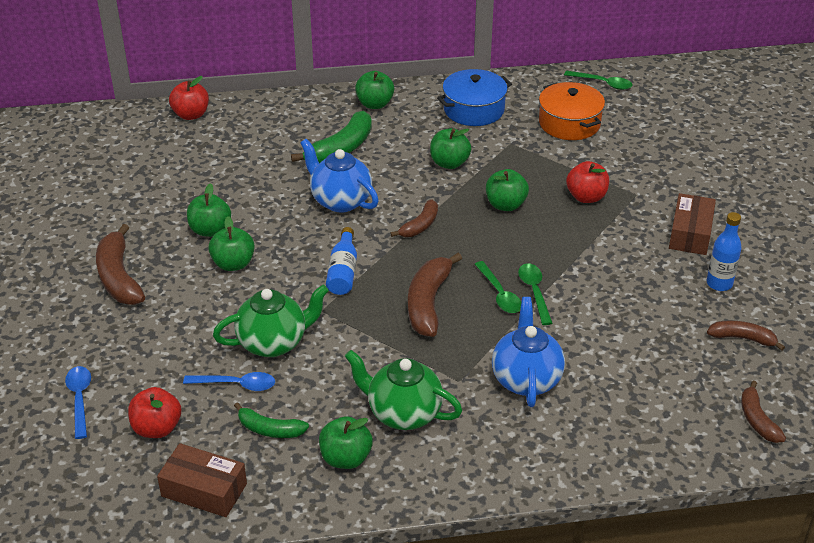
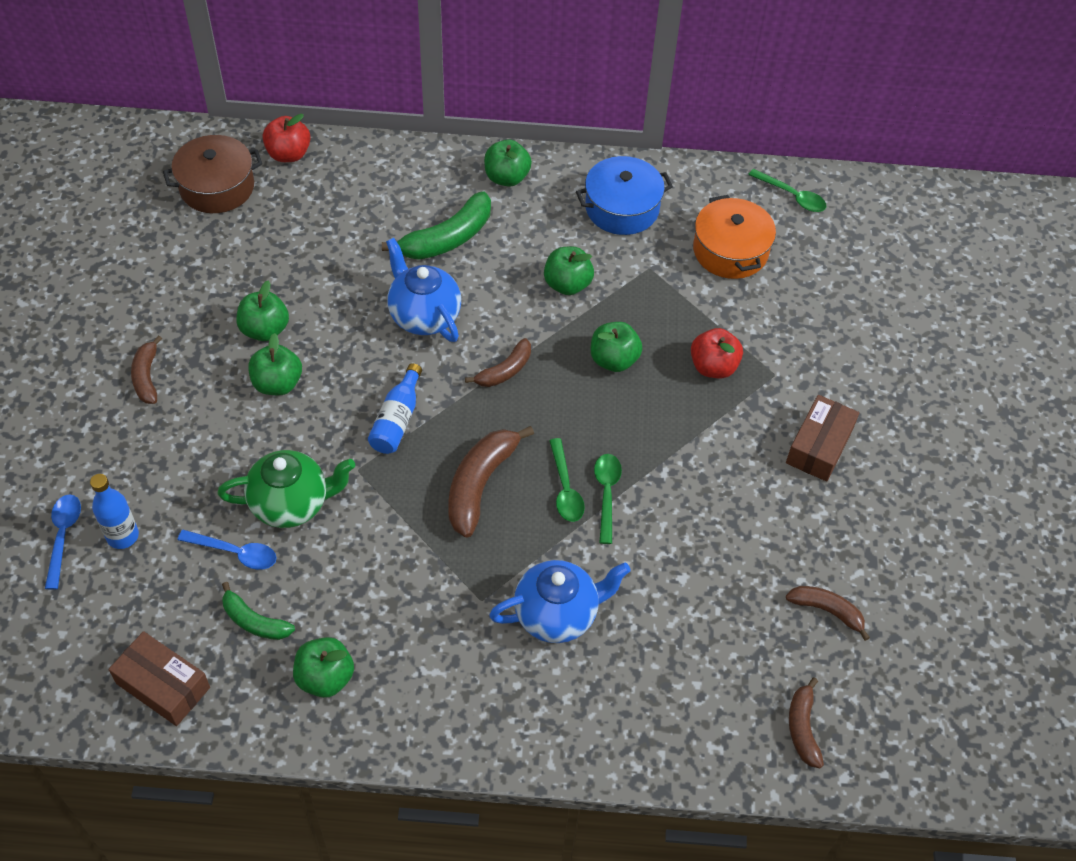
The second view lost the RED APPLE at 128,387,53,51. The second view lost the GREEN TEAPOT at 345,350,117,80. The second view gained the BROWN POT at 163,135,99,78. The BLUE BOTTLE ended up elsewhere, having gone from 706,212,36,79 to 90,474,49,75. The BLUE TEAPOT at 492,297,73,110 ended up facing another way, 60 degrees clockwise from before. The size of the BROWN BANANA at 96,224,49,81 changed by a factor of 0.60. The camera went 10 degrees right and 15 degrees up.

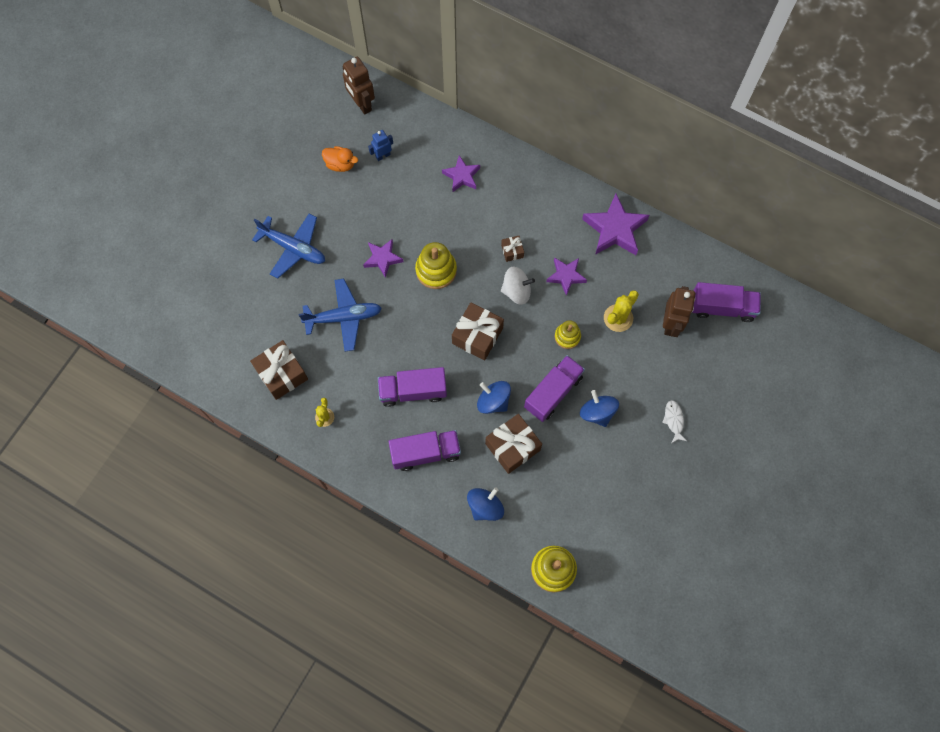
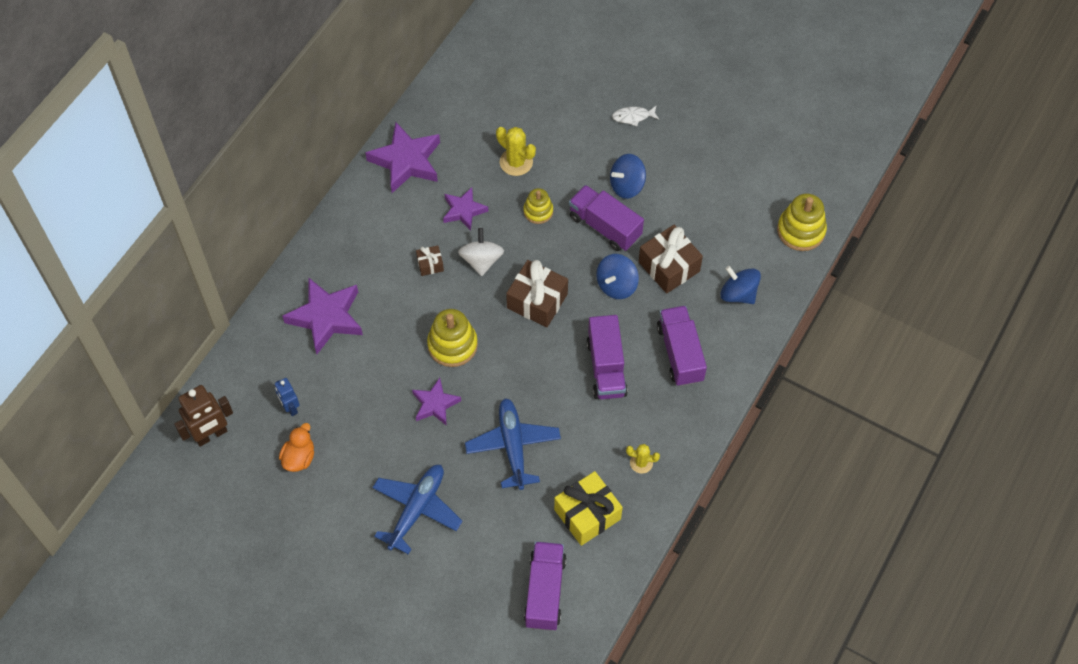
The second view lost the BROWN ROBOT at 663,286,32,51. The PURPLE TRUCK ended up elsewhere, having gone from 692,282,69,40 to 524,541,43,90. What was the BROWN GIFT at 250,340,58,60 turned into the YELLOW GIFT at 554,471,69,75. The size of the PURPLE STAR at 442,155,38,38 changed by a factor of 1.66. The camera went 90 degrees left and 10 degrees down.

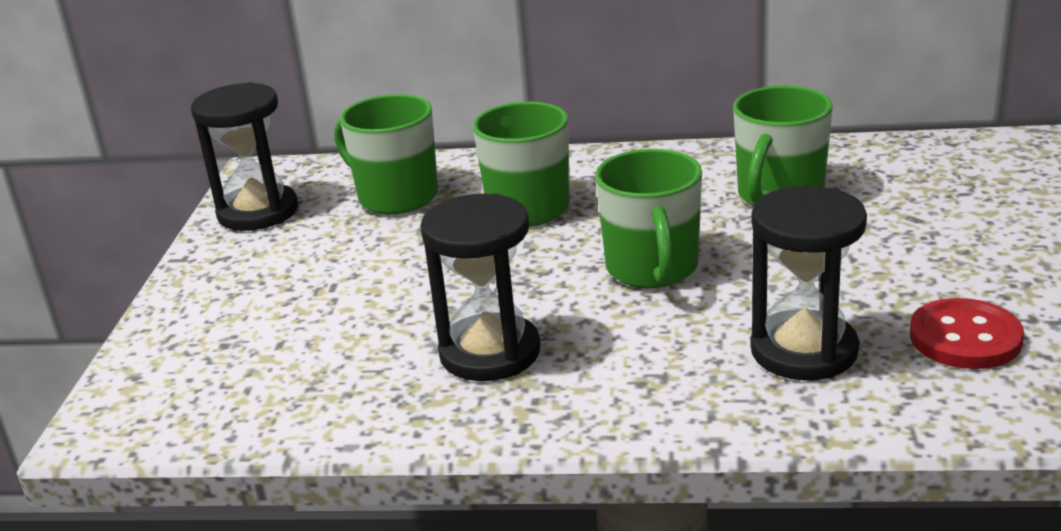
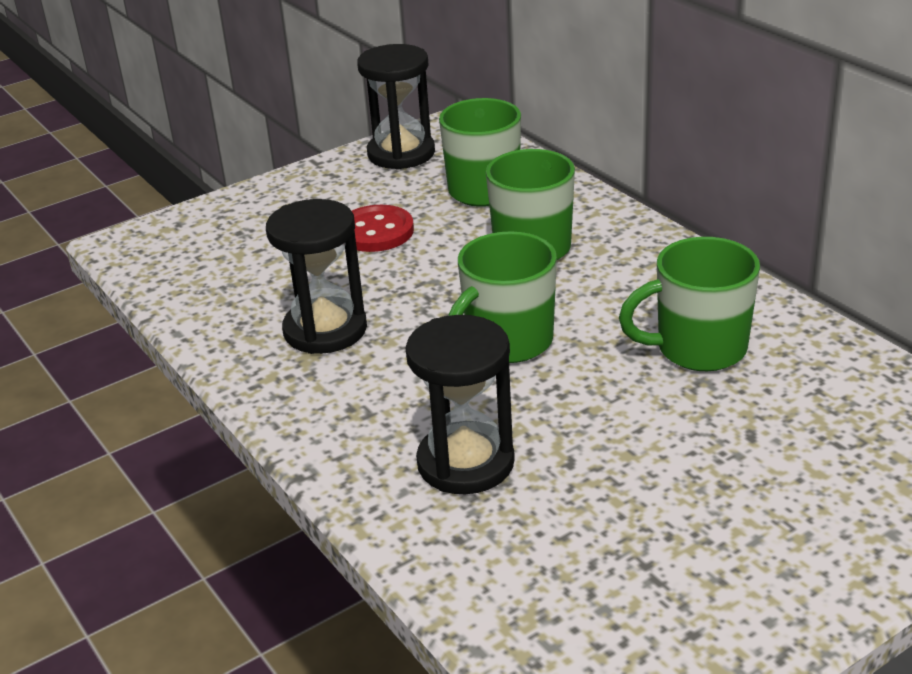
The RED BUTTON ended up elsewhere, having gone from 910,298,114,71 to 352,205,62,47. The camera went 50 degrees right and 5 degrees up.

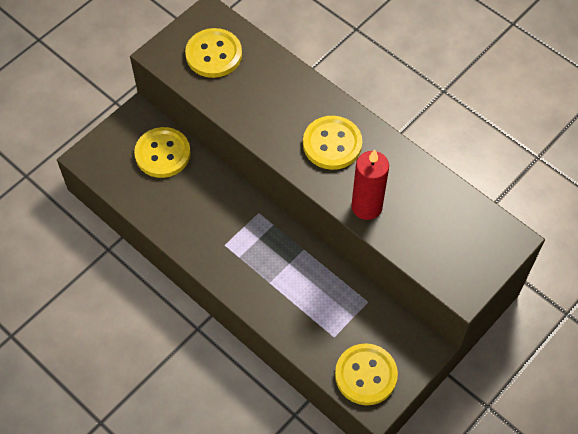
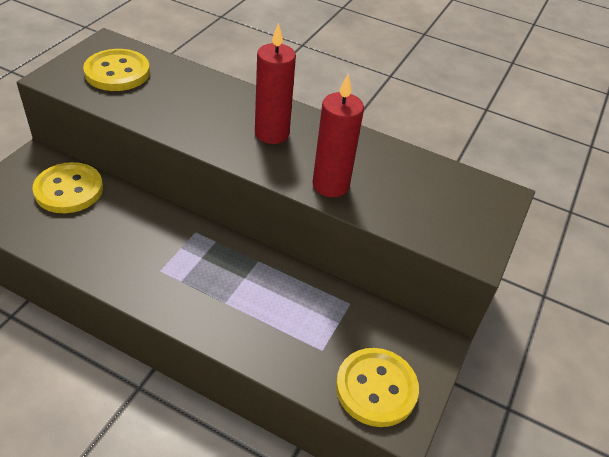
Where the YELLOW BUTTON stood at 303,116,59,54, the RED CANDLE came to stand at 255,23,41,121. The camera went 20 degrees left and 15 degrees down.

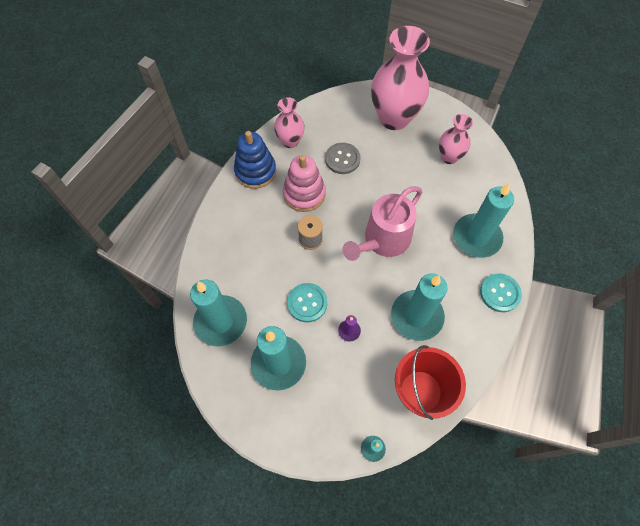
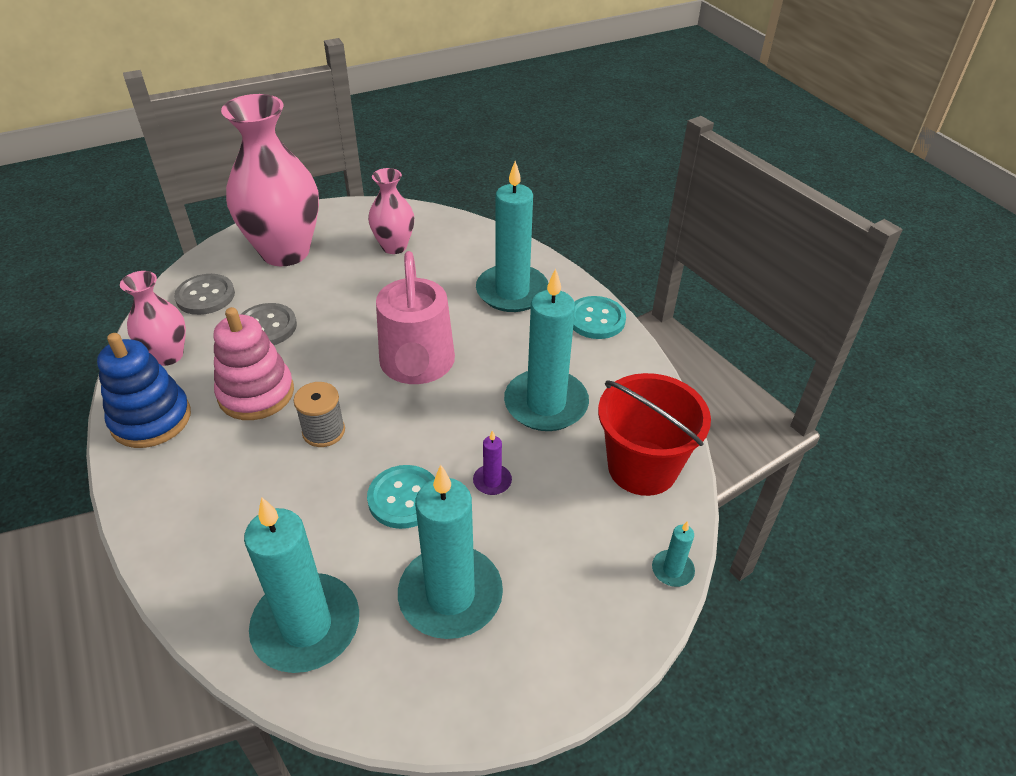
The second view gained the GREY BUTTON at 174,274,61,41. The camera went 50 degrees left and 20 degrees down.

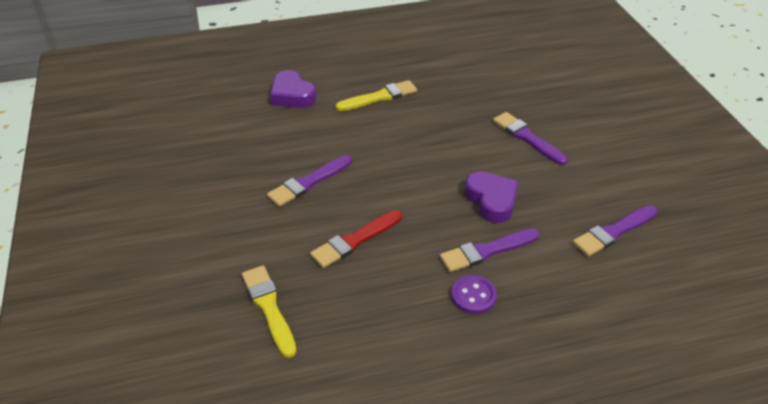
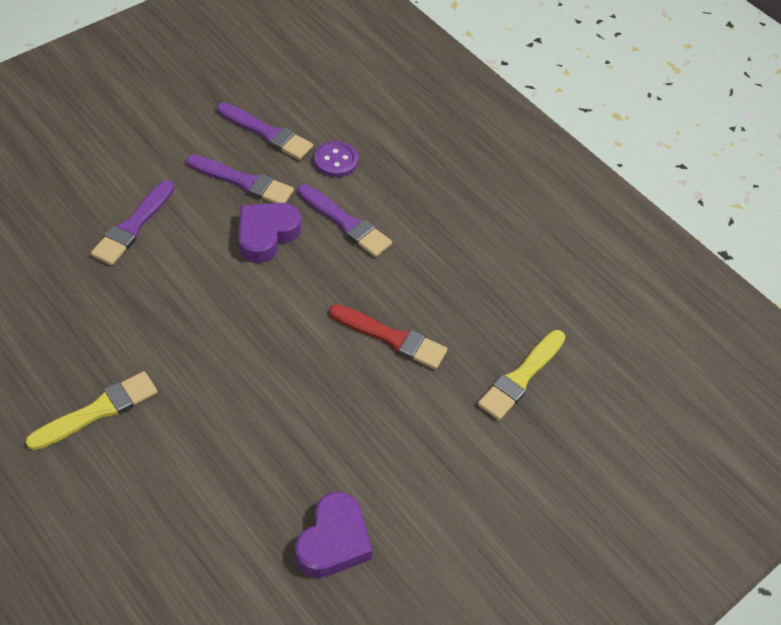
The PURPLE BRUSH ended up elsewhere, having gone from 267,155,85,52 to 186,155,108,48. The PURPLE HEART ended up elsewhere, having gone from 270,70,46,38 to 295,492,77,86. The PURPLE BUTTON ended up elsewhere, having gone from 451,275,46,39 to 314,141,44,36. The YELLOW BRUSH at 335,80,82,31 ended up facing another way, 105 degrees clockwise from before. The camera went 120 degrees left and 10 degrees up.

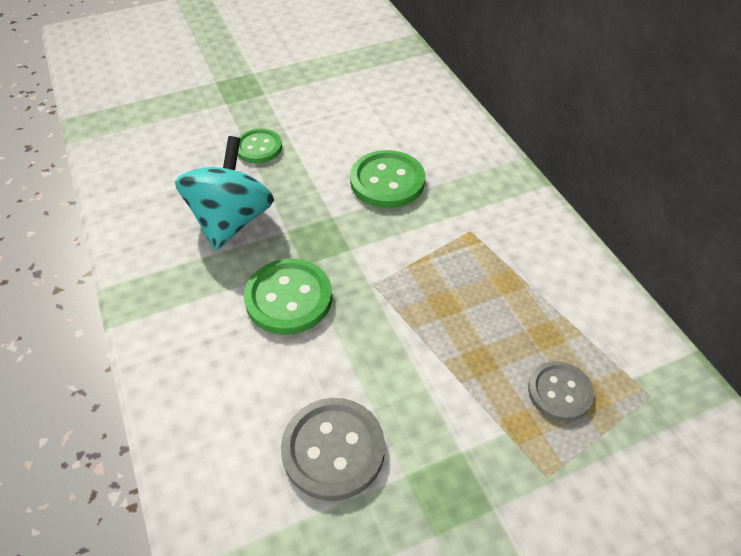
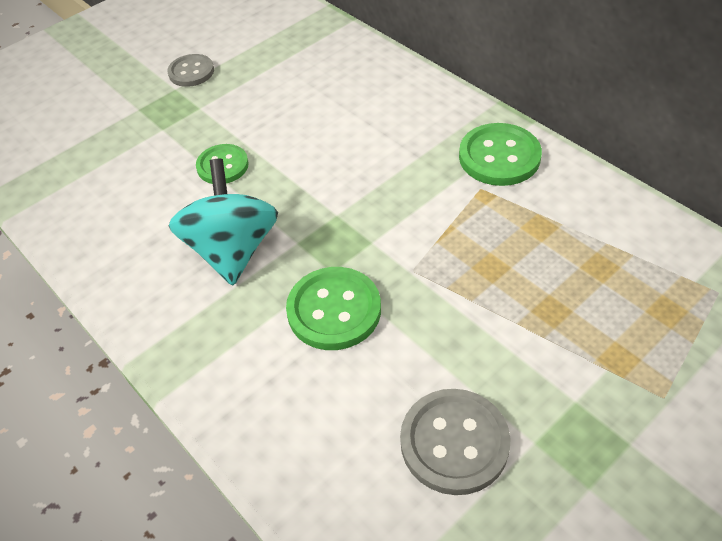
The GREEN BUTTON ended up elsewhere, having gone from 350,150,75,58 to 459,123,83,63. The GREY BUTTON ended up elsewhere, having gone from 528,361,66,60 to 167,54,47,33. The camera went 15 degrees left and 0 degrees up.

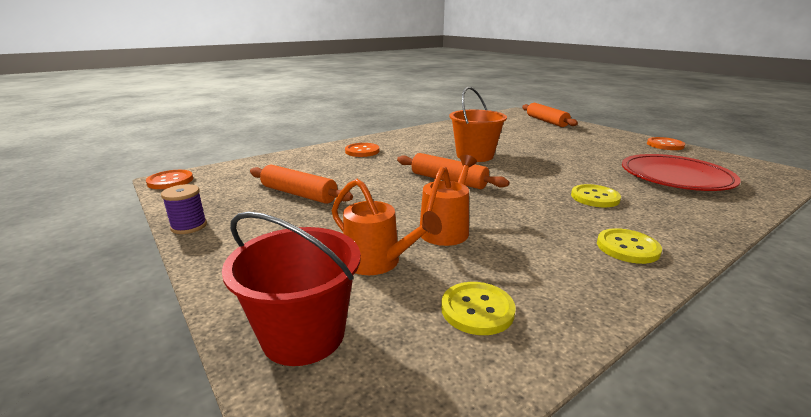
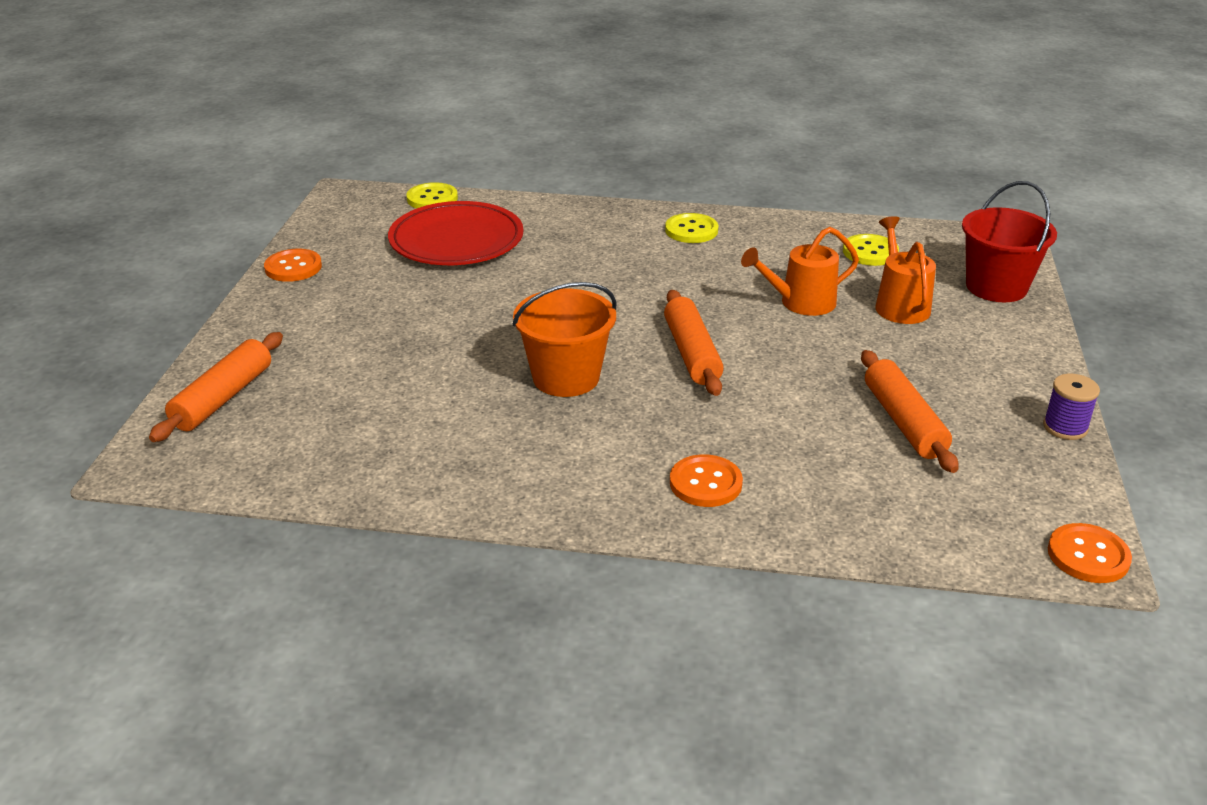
The YELLOW BUTTON ended up elsewhere, having gone from 571,184,50,23 to 406,182,52,27. The camera went 135 degrees left and 10 degrees up.

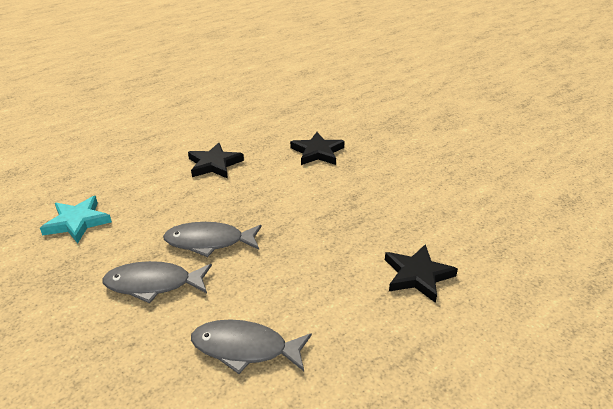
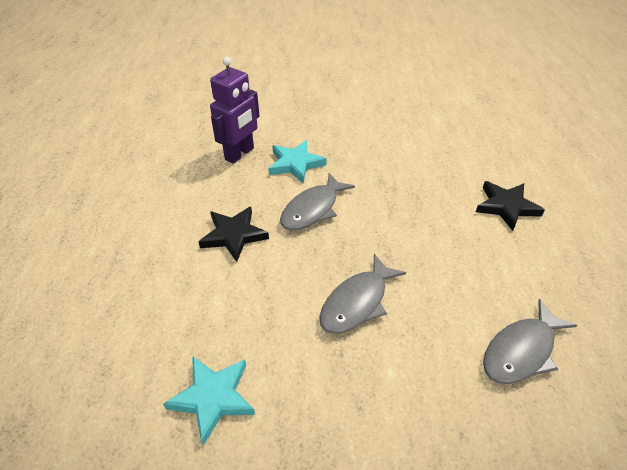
The second view gained the PURPLE ROBOT at 210,57,49,107. The GREY FISH ended up elsewhere, having gone from 102,261,110,42 to 280,173,75,57. What was the BLACK STAR at 290,132,55,33 turned into the TURQUOISE STAR at 268,140,59,43. The camera went 50 degrees left and 10 degrees up.

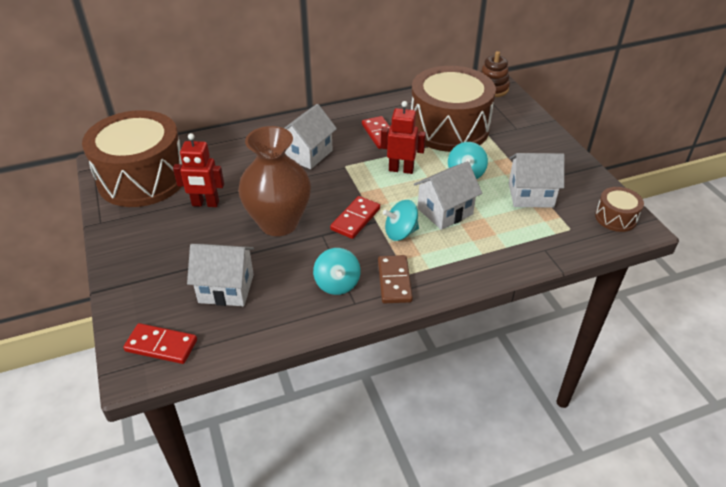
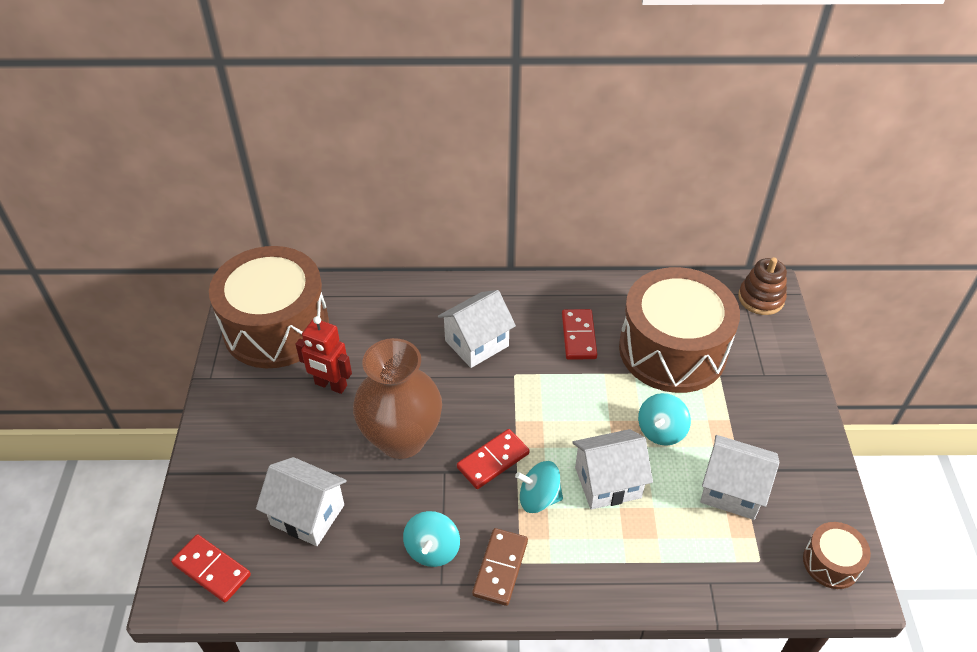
The second view lost the RED ROBOT at 381,101,45,73. The camera went 20 degrees right and 5 degrees up.

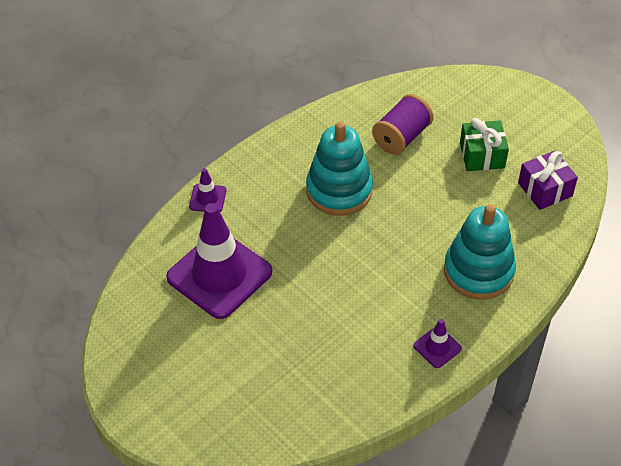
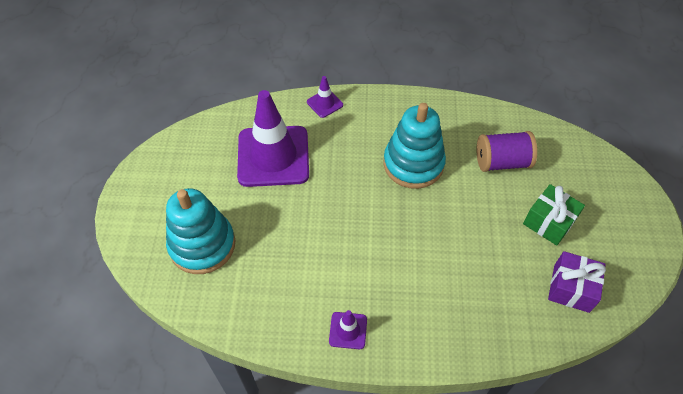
The TURQUOISE STACKING TOY ended up elsewhere, having gone from 444,204,72,96 to 166,188,69,86. The camera went 45 degrees right and 5 degrees up.

